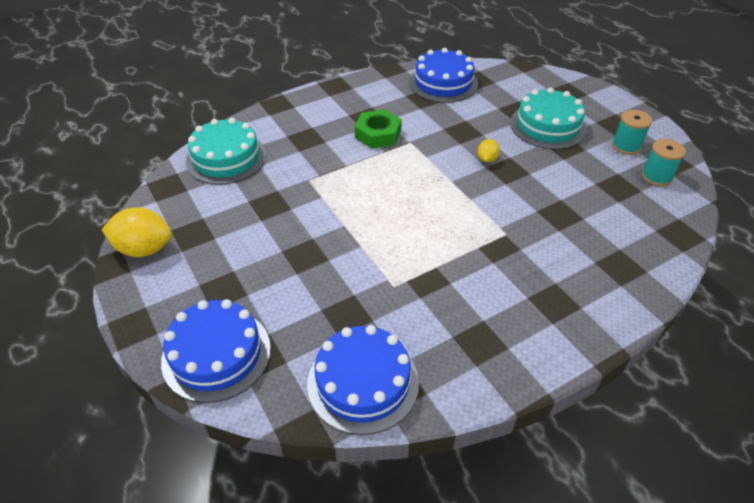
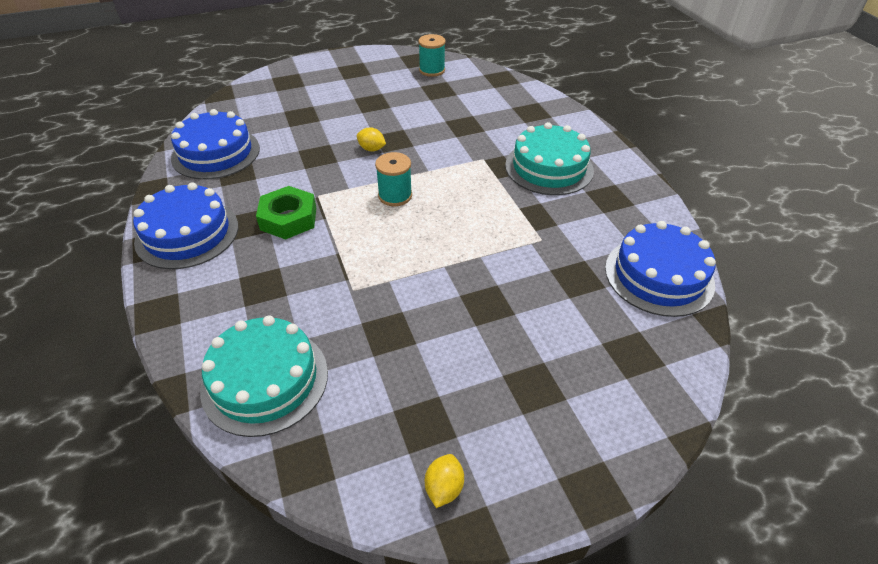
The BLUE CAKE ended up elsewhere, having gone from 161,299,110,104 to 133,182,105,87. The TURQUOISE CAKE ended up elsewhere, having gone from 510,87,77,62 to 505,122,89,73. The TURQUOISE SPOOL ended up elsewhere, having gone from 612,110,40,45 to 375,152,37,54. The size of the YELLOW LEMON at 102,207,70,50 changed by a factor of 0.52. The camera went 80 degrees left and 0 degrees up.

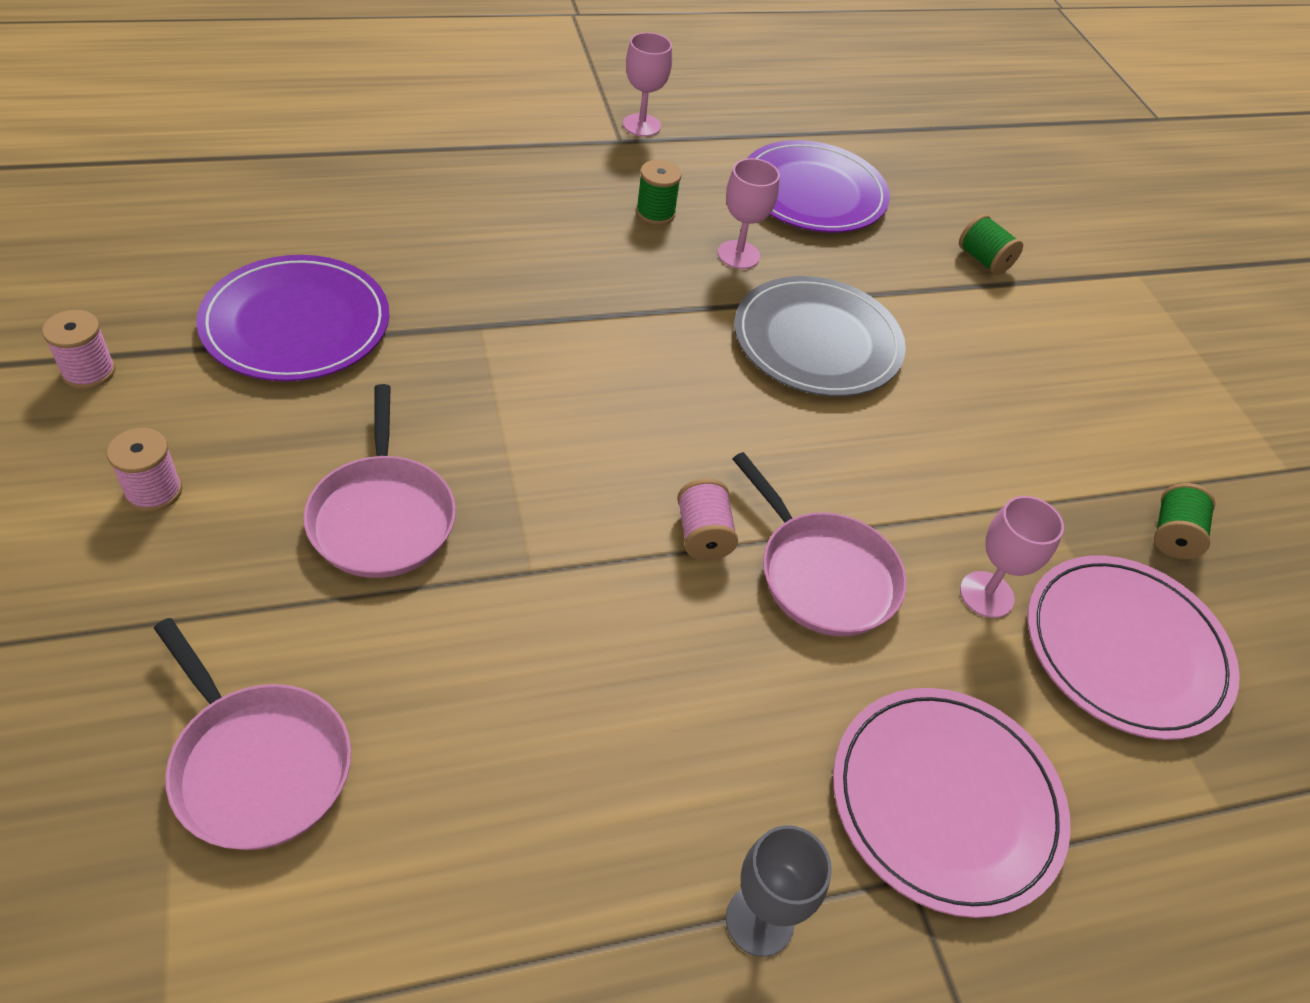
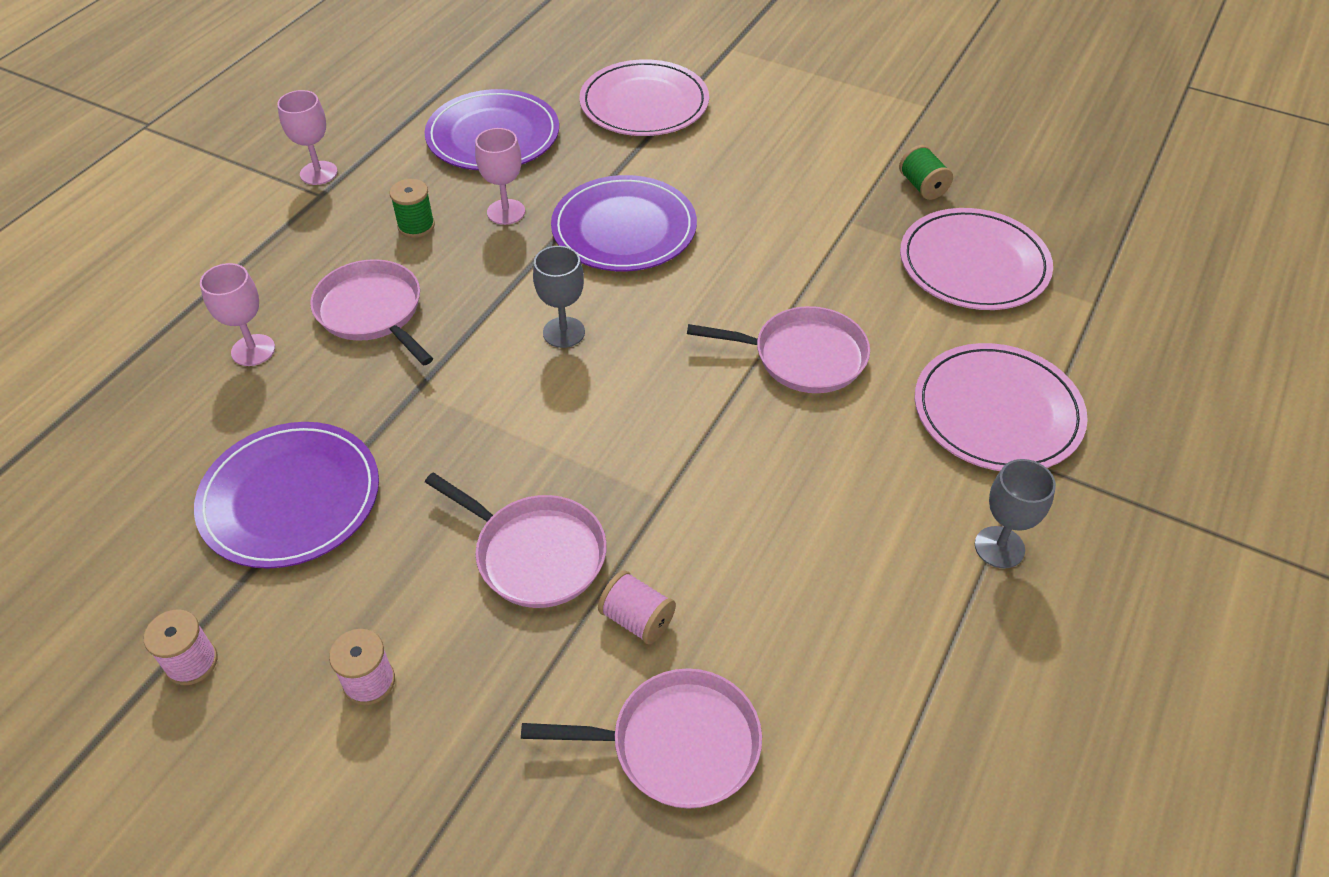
The second view gained the PINK PAN at 310,259,123,106. The second view gained the GREY GOBLET at 533,246,52,102. The PINK SPOOL ended up elsewhere, having gone from 677,478,61,82 to 598,570,78,74. The PINK GOBLET ended up elsewhere, having gone from 960,496,104,122 to 200,263,75,103. Where the GREEN SPOOL stood at 959,214,64,61, the PINK PLATE came to stand at 579,59,130,77. What was the GREY PLATE at 734,276,172,121 turned into the PURPLE PLATE at 551,175,146,96. The camera went 40 degrees left and 0 degrees up.

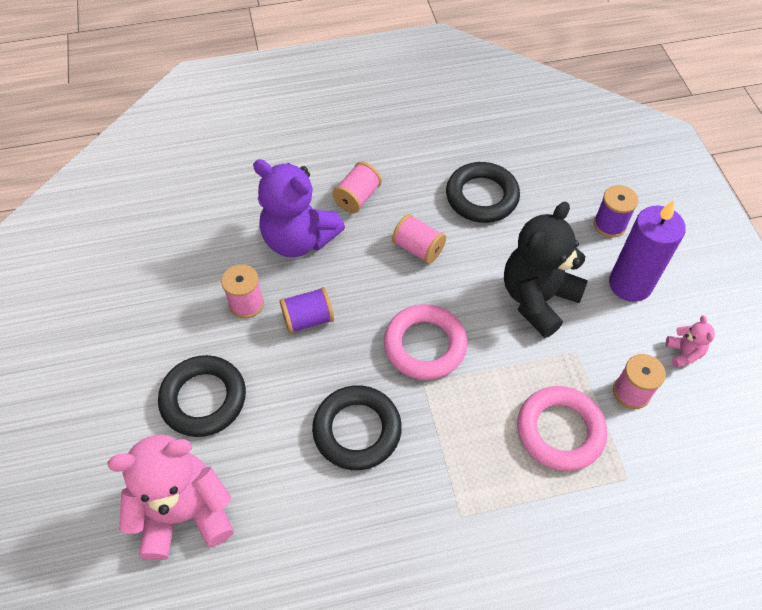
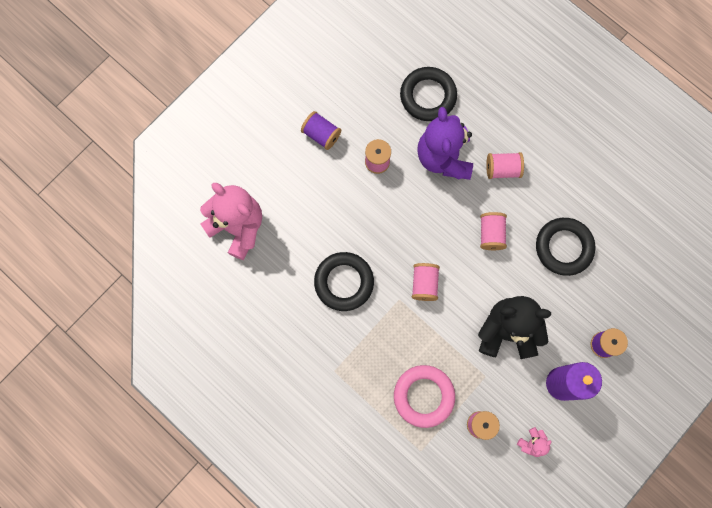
The BLACK RING ended up elsewhere, having gone from 158,355,88,82 to 400,67,57,54. The PURPLE SPOOL ended up elsewhere, having gone from 280,287,54,47 to 301,111,40,39. Where the PINK RING stood at 384,304,83,76, the PINK SPOOL came to stand at 412,263,28,38. The camera went 55 degrees right and 20 degrees up.

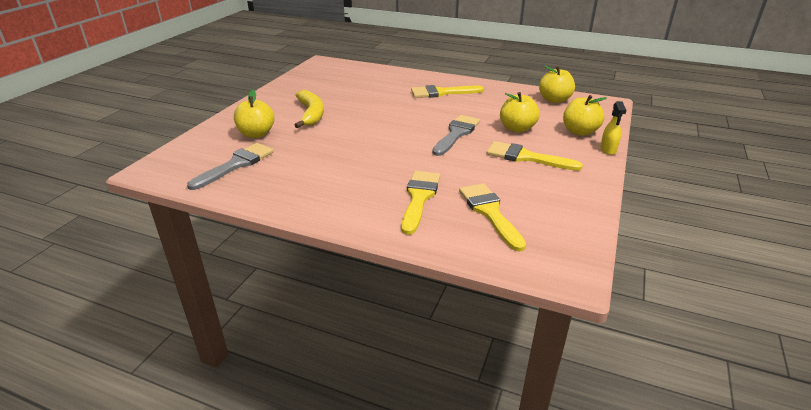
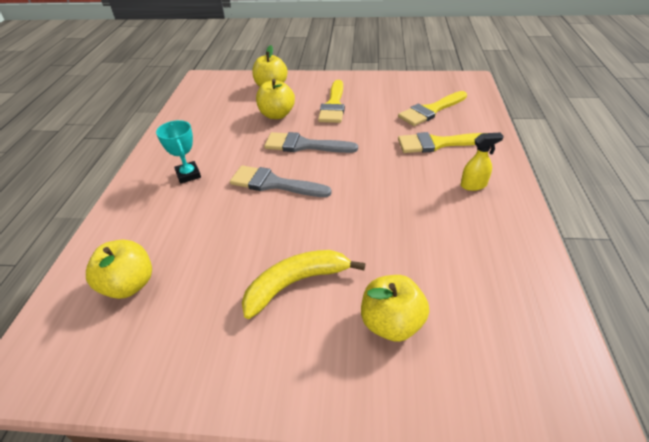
The GREY BRUSH ended up elsewhere, having gone from 187,143,87,47 to 230,166,102,31. The YELLOW APPLE ended up elsewhere, having gone from 539,66,36,37 to 86,239,66,60. The YELLOW SPRAY BOTTLE ended up elsewhere, having gone from 600,101,26,54 to 461,133,43,58. Where the YELLOW BRUSH stood at 411,85,73,13, the TURQUOISE TROPHY came to stand at 156,120,45,64. The camera went 105 degrees left and 10 degrees up.

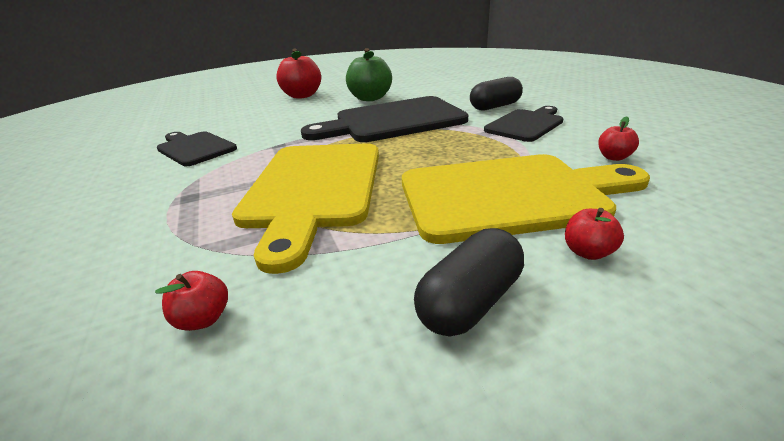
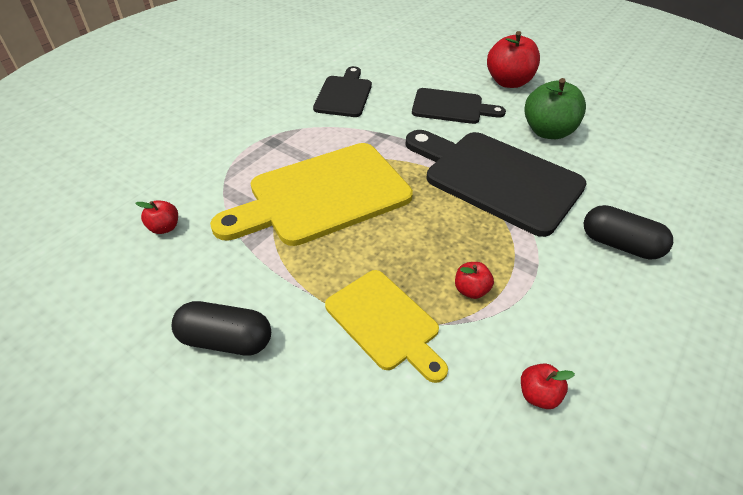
The BLACK CUTTING BOARD ended up elsewhere, having gone from 484,106,80,36 to 412,88,94,36. The RED APPLE ended up elsewhere, having gone from 565,208,59,52 to 455,262,39,37. The size of the YELLOW CUTTING BOARD at 402,154,248,90 changed by a factor of 0.58. The camera went 55 degrees right and 15 degrees up.

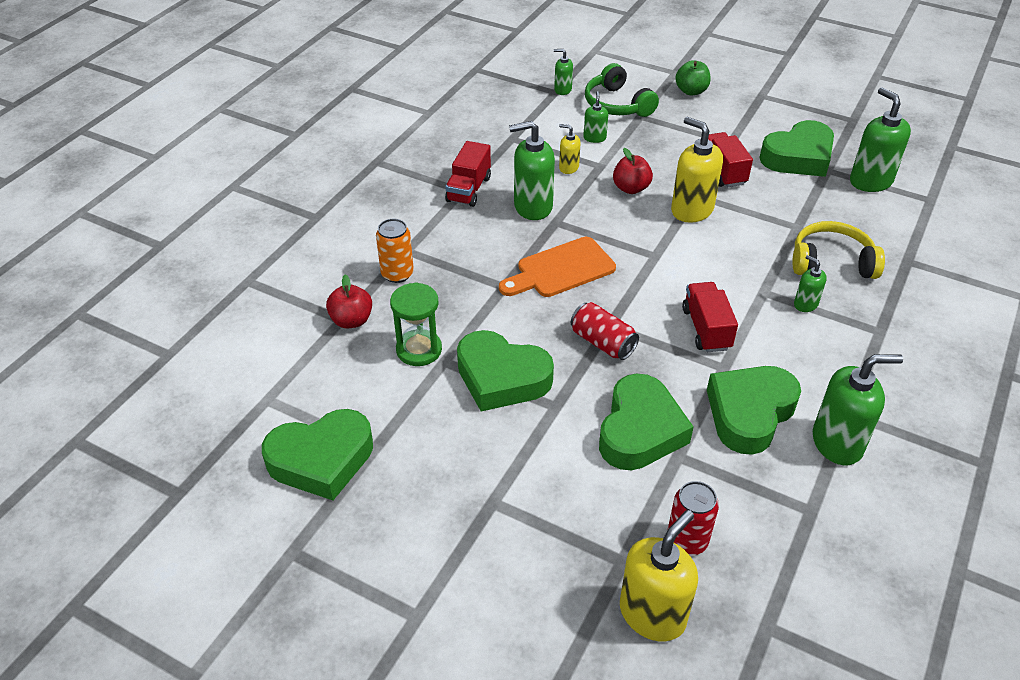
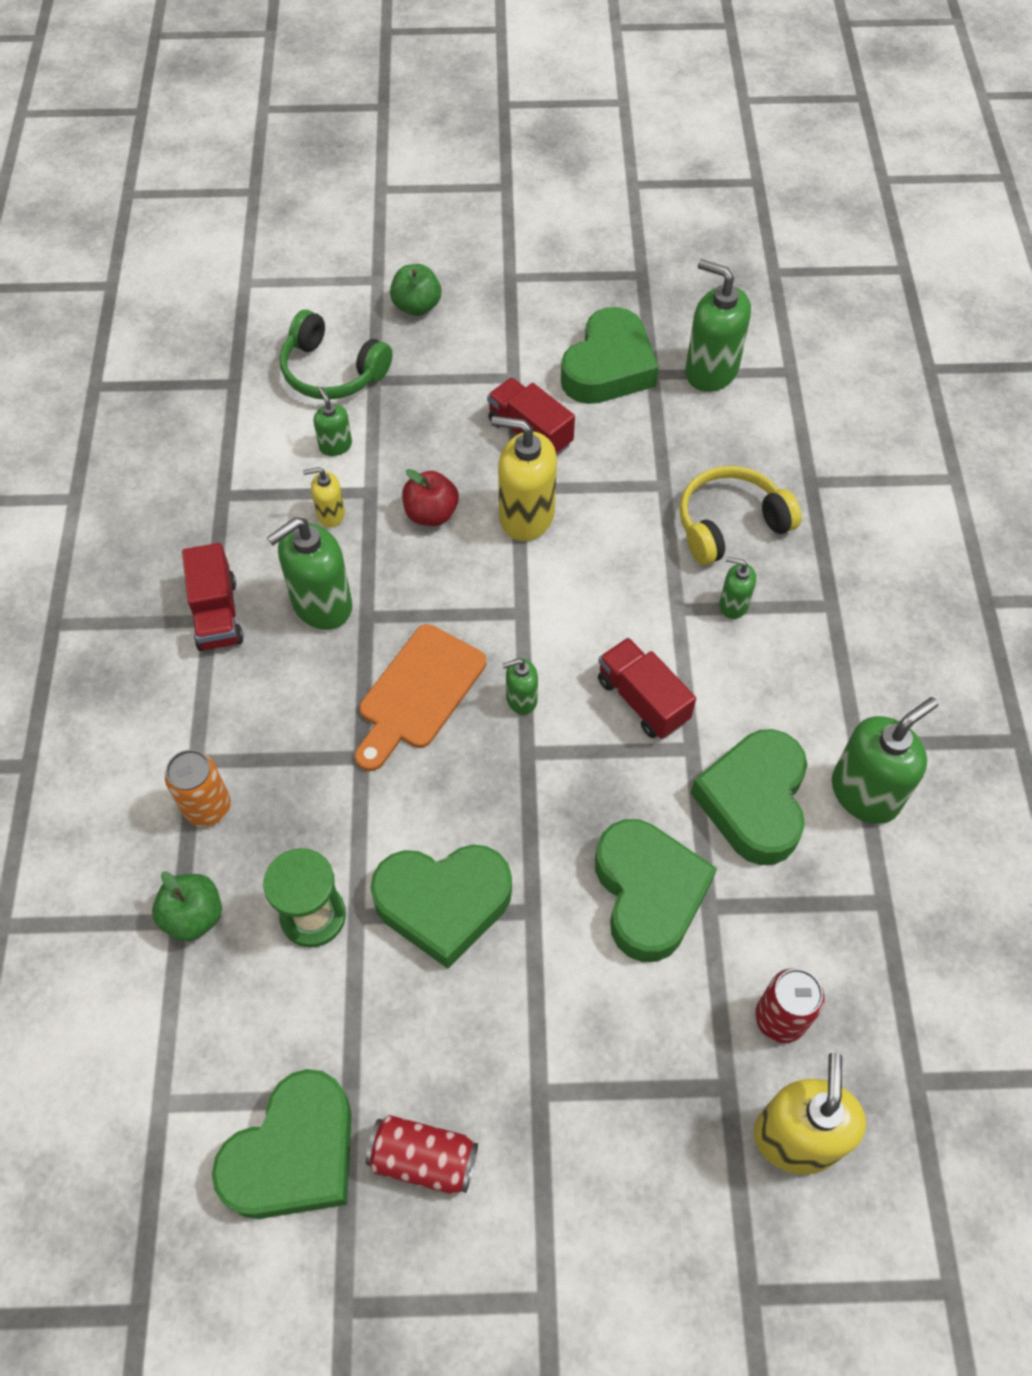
The GREEN SOAP DISPENSER ended up elsewhere, having gone from 554,49,19,46 to 502,658,36,57. The RED CAN ended up elsewhere, having gone from 571,302,68,58 to 365,1115,113,79. What was the RED APPLE at 326,274,46,54 turned into the GREEN APPLE at 152,872,70,69. The camera went 30 degrees left and 15 degrees up.

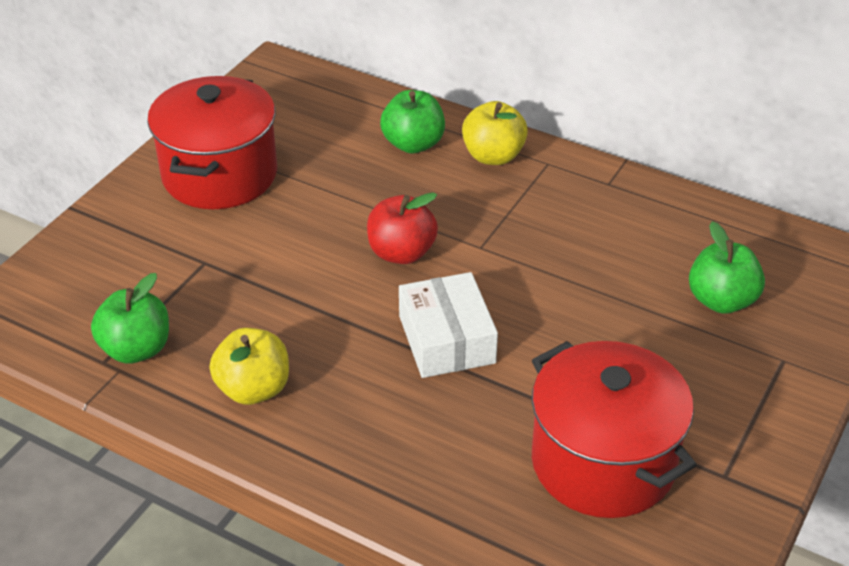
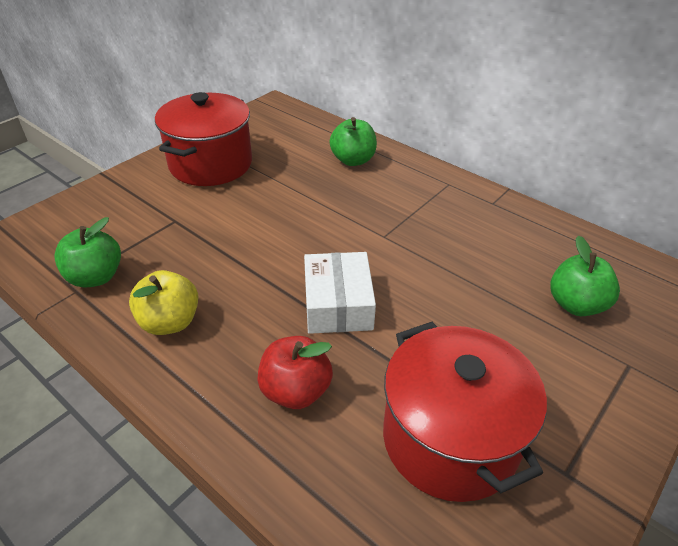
The second view lost the YELLOW APPLE at 462,101,66,64. The RED APPLE ended up elsewhere, having gone from 367,192,71,72 to 257,336,76,73. The camera went 10 degrees right and 0 degrees up.

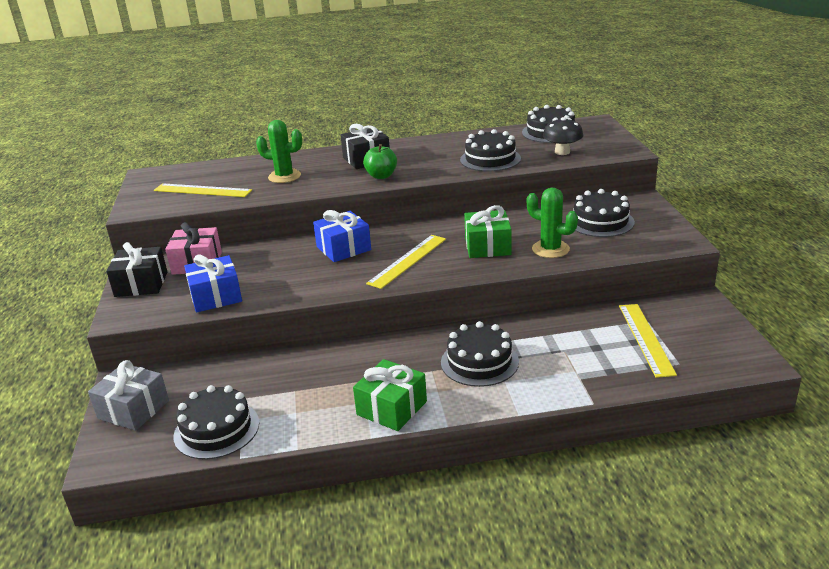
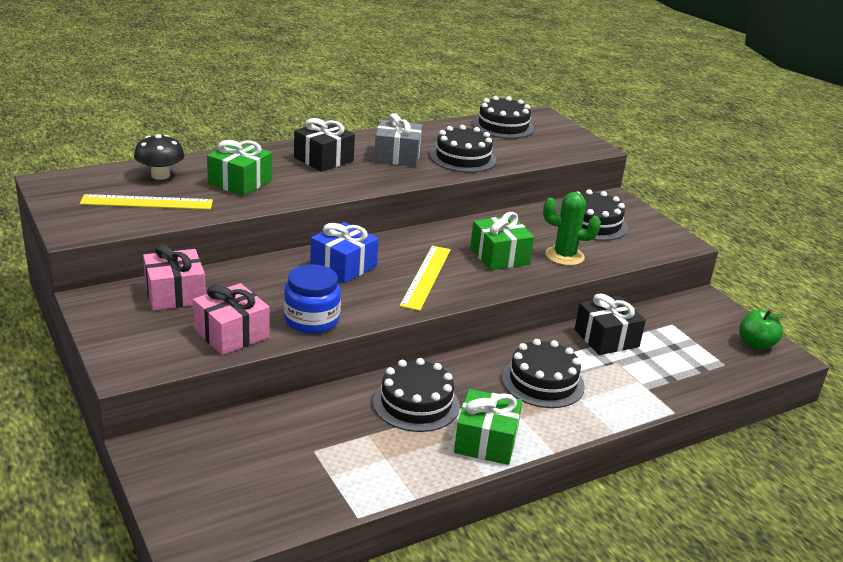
The second view lost the YELLOW RULER at 619,304,58,74. The second view gained the BLUE JAR at 284,264,57,69. The GREY GIFT ended up elsewhere, having gone from 88,360,81,71 to 374,113,48,54. The BLACK GIFT ended up elsewhere, having gone from 106,242,61,55 to 575,293,71,62. The BLACK CAKE ended up elsewhere, having gone from 173,385,86,74 to 373,358,87,74. The GREEN APPLE ended up elsewhere, having gone from 363,144,34,35 to 739,310,48,40. The BLACK MUSHROOM ended up elsewhere, having gone from 543,117,40,38 to 134,134,51,46. Where the GREEN CACTUS stood at 256,120,46,63, the GREEN GIFT came to stand at 207,140,65,56. What was the BLUE GIFT at 184,255,58,57 turned into the PINK GIFT at 193,283,76,72. The camera went 25 degrees left and 0 degrees up.

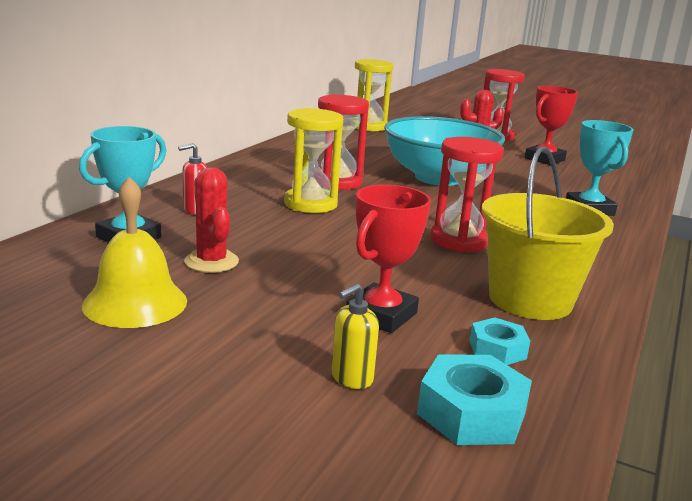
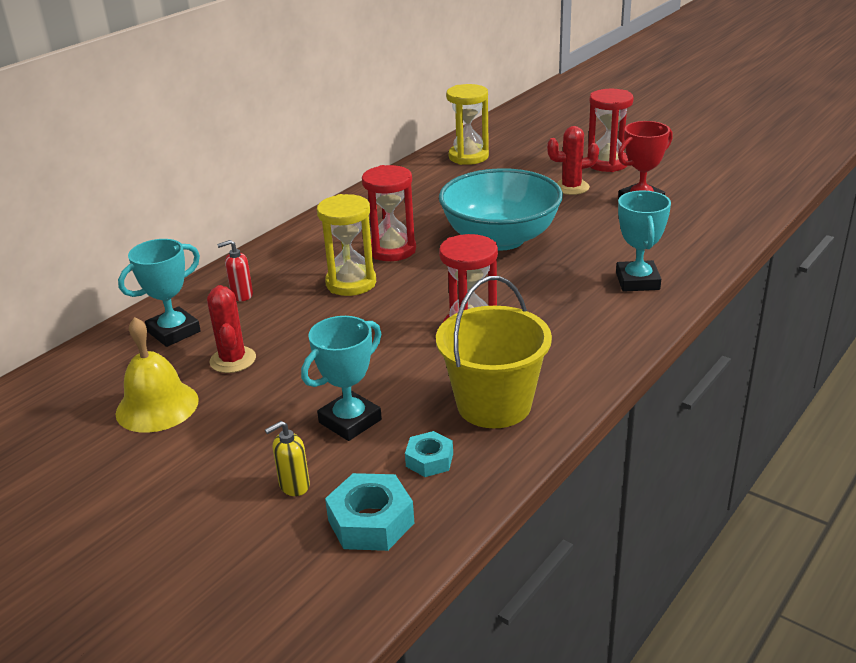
What was the RED TROPHY at 346,185,85,148 turned into the TURQUOISE TROPHY at 301,316,81,125. The camera went 15 degrees right and 10 degrees up.

